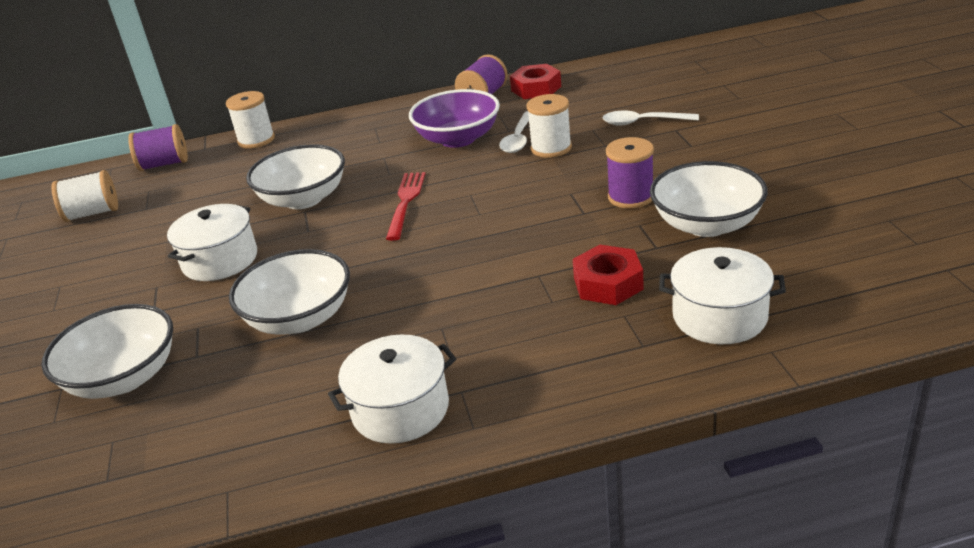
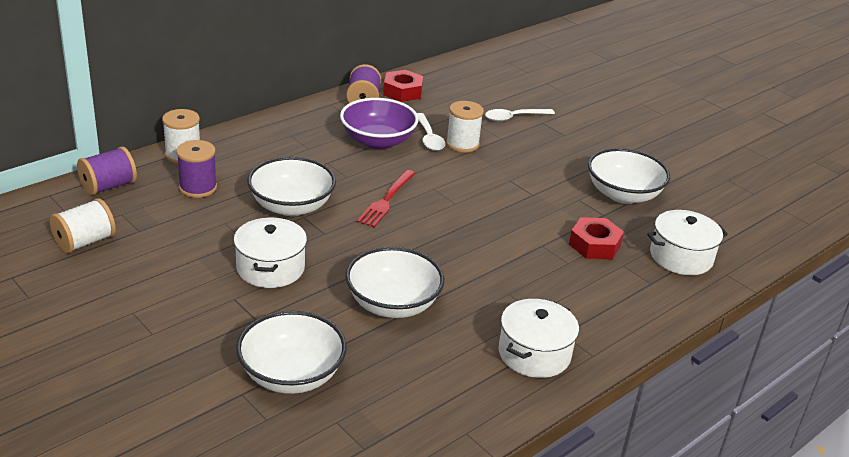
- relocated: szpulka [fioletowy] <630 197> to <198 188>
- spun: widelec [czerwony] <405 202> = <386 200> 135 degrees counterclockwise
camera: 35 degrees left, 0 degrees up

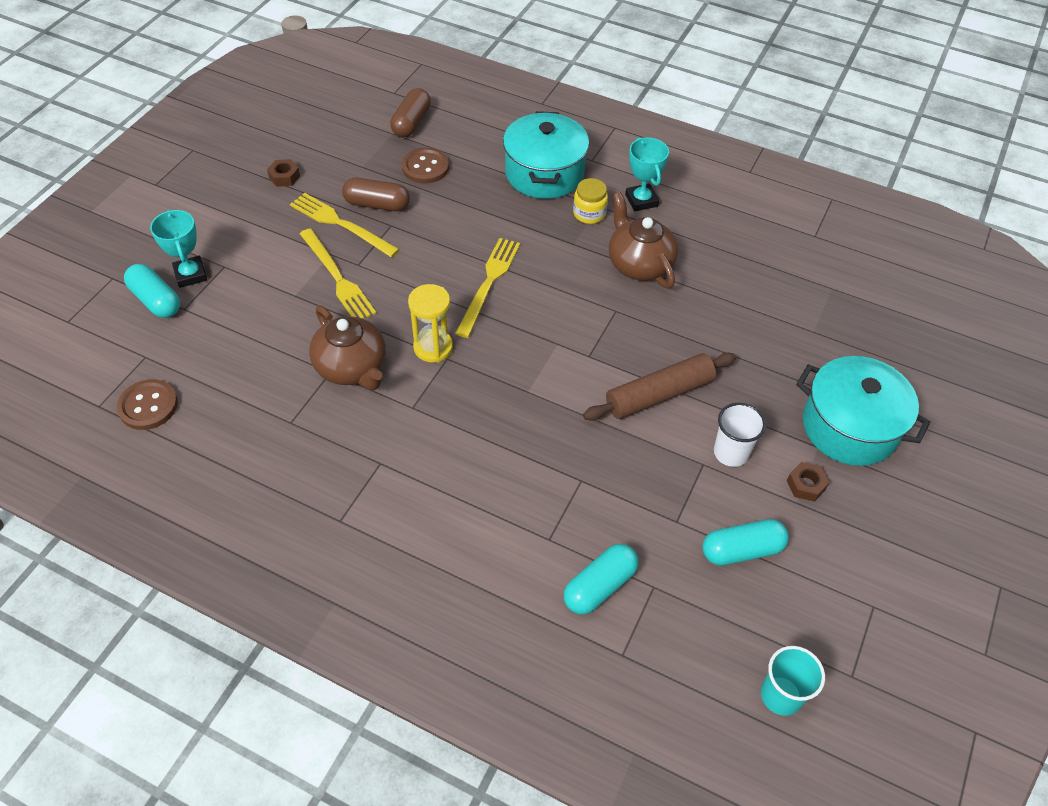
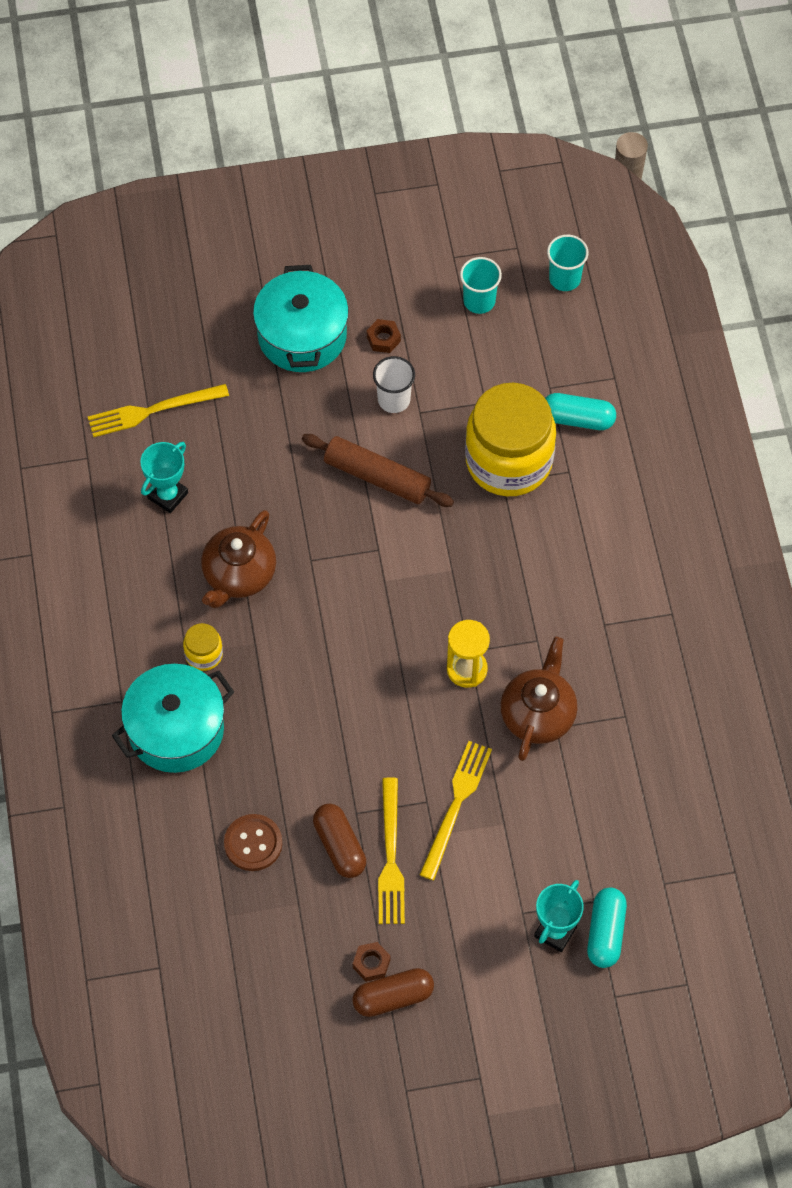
- relocated: kapsułka [brązowy] <411 123> to <393 997>
- relocated: puchar [turkusowy] <641 200> to <168 495>
- relocated: widelec [żółty] <489 283> to <153 410>
- missing: guzik [brązowy] <148 406>
- missing: kapsułka [turkusowy] <742 550>
- appeared: szklanka [turkusowy] <479 301>
- appeared: słoik [żółty] <508 461>
camera: 125 degrees left, 10 degrees up

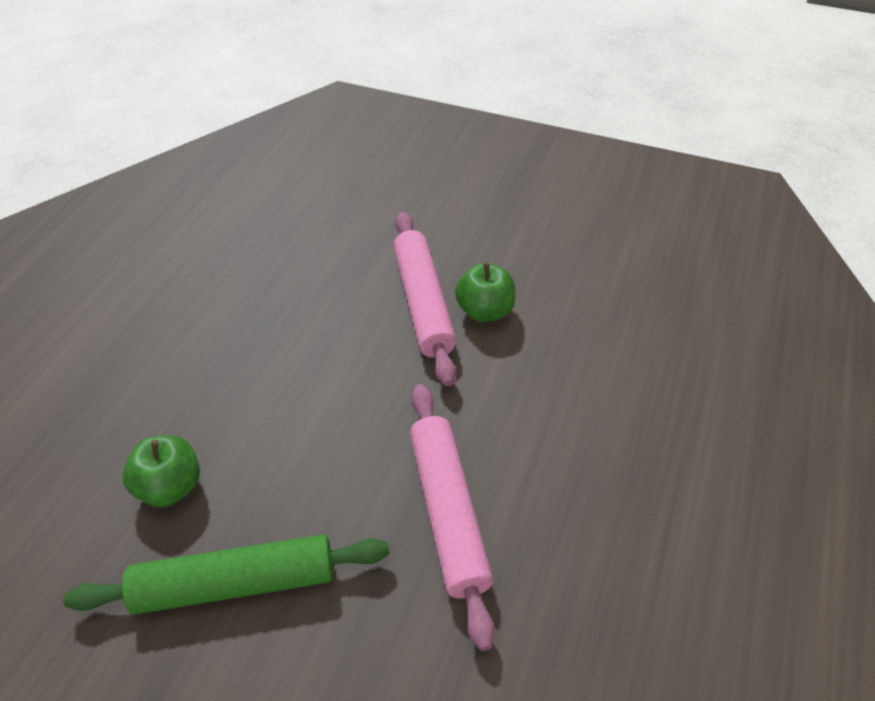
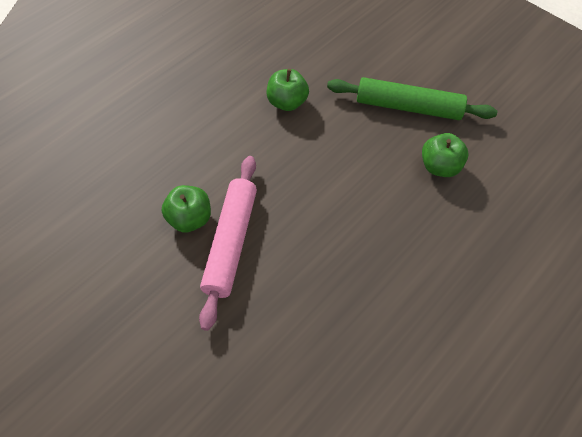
- exchanged: wałek do ciasta [różowy] <447 513> to jabłko [zielony] <287 102>
camera: 160 degrees left, 10 degrees up

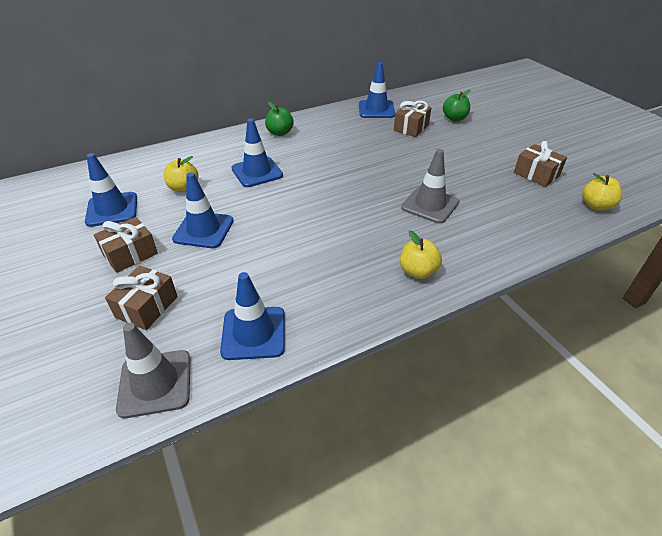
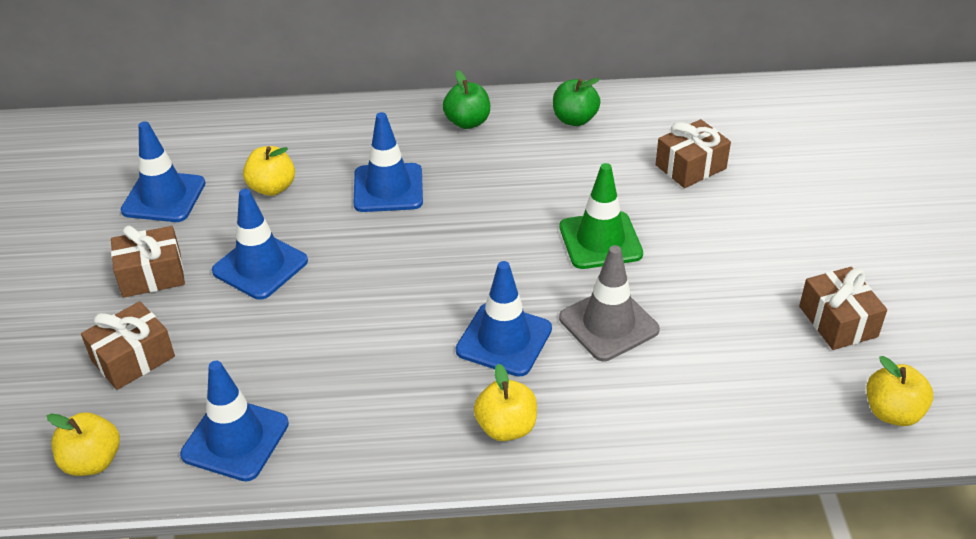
- relocated: pachołek [niebieski] <376 110> to <504 340>
- relocated: jabłko [zielony] <454 118> to <574 119>
- exchanged: pachołek [szary] <155 383> to jabłko [żółty] <92 461>
- appeared: pachołek [zielony] <600 240>
camera: 25 degrees right, 0 degrees up

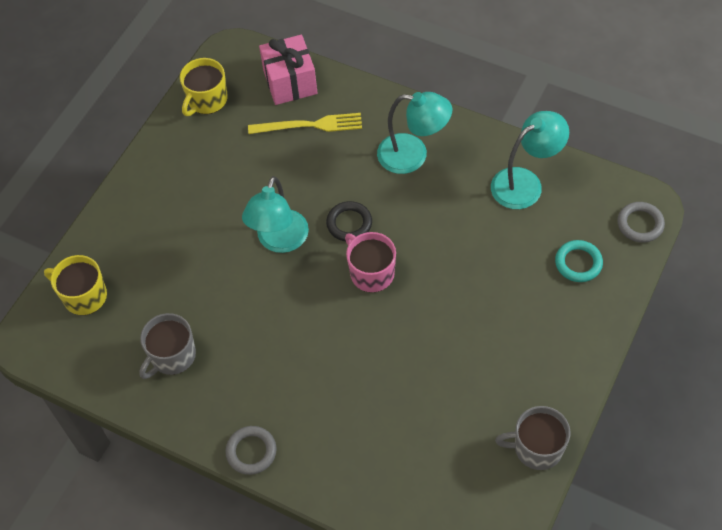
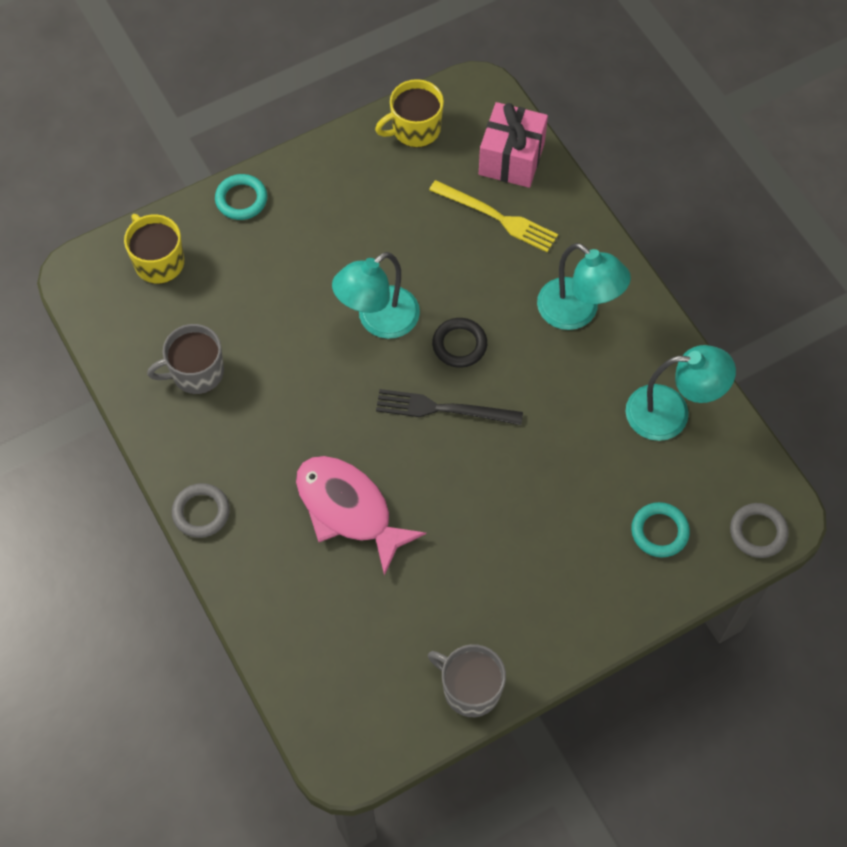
- exchanged: kubek [różowy] <371 273> to widelec [czarny] <443 409>
- appeared: pierścień [turkusowy] <241 199>
- appeared: ryba [różowy] <348 509>
camera: 30 degrees right, 5 degrees up

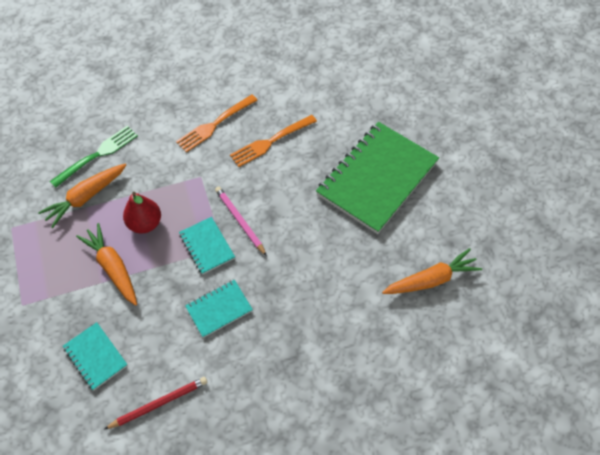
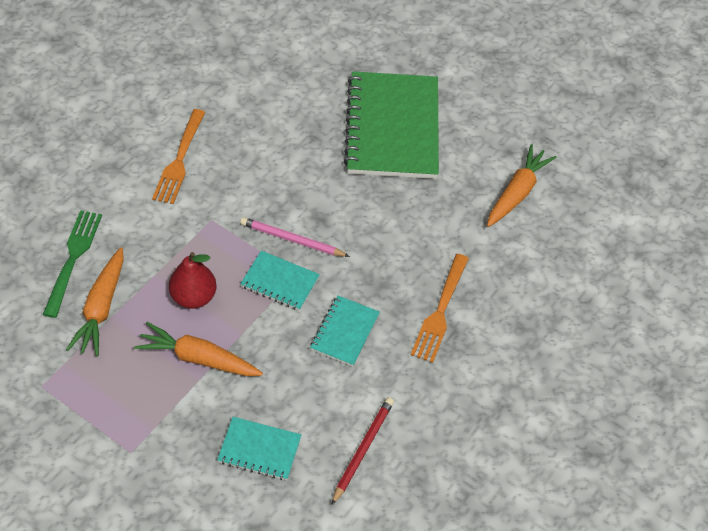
- relocated: widelec [pomarańczowy] <271 141> to <440 311>
camera: 40 degrees left, 5 degrees down

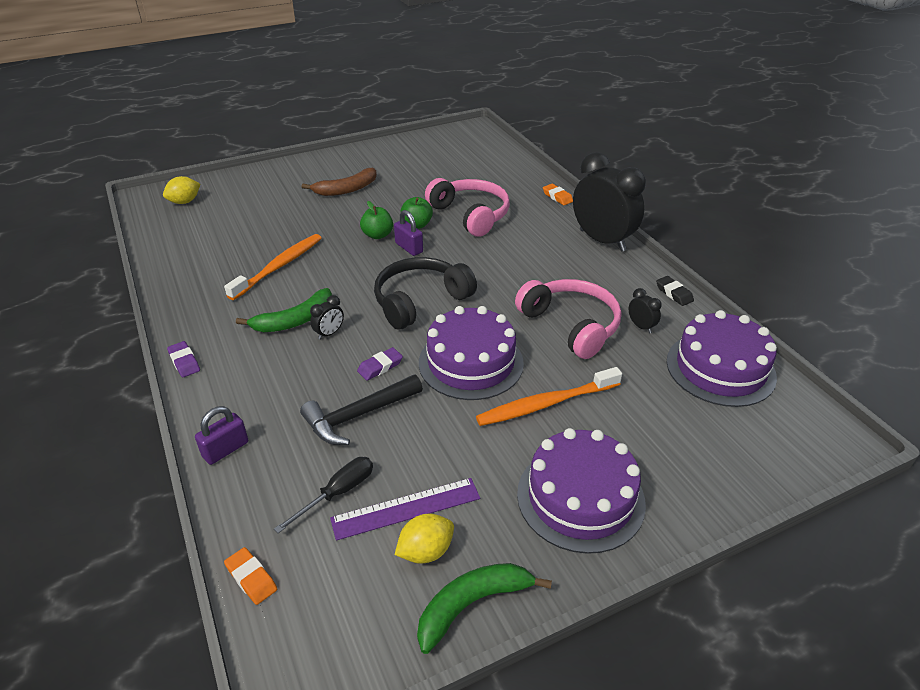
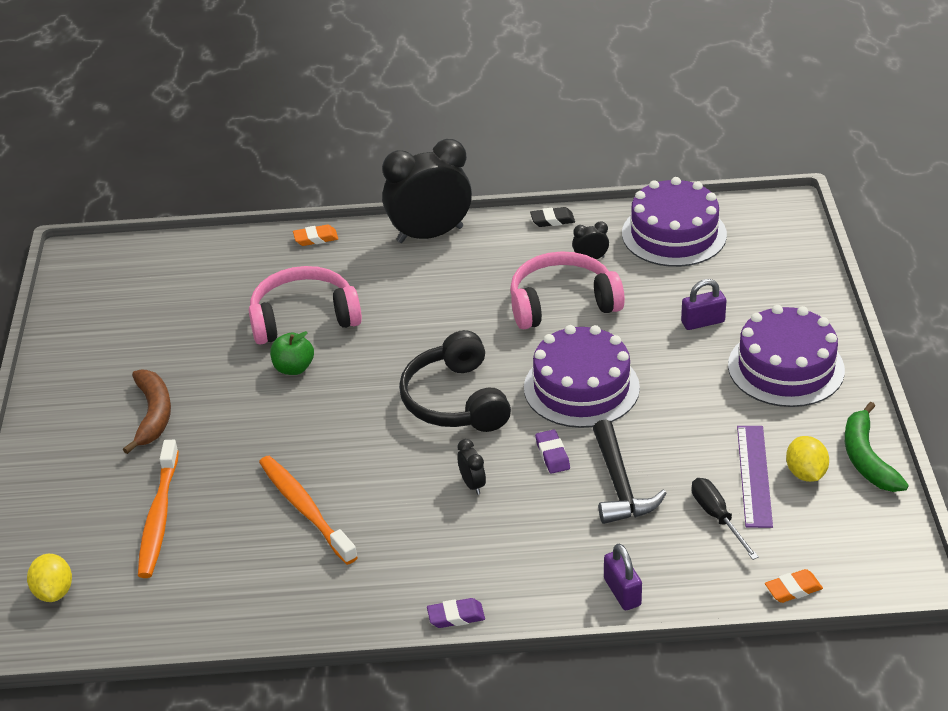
- missing: jabłko [zielony] <377 235>
- relocated: kłódka [fioletowy] <409 248> to <703 322>
- missing: banan [zielony] <294 320>
- relocated: szczoteczka do zębów [pomarańczowy] <546 404> to <159 516>
camera: 65 degrees left, 0 degrees up

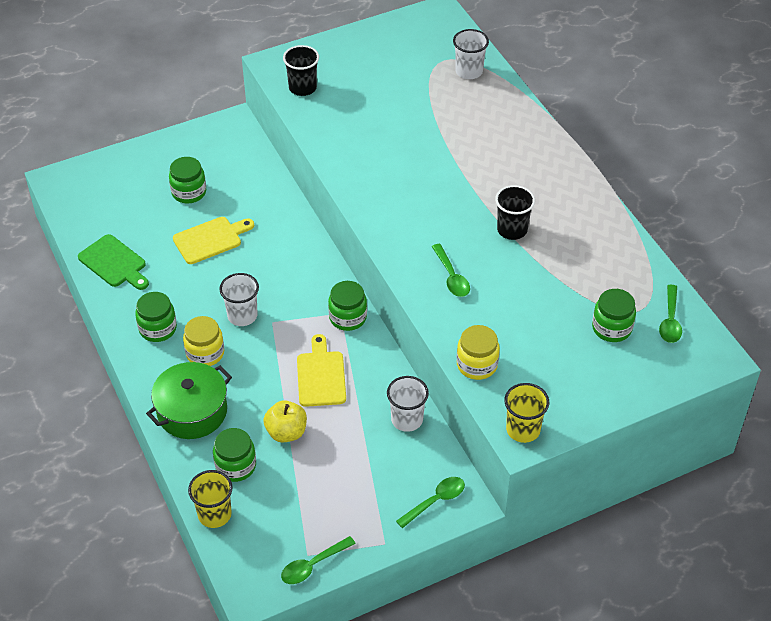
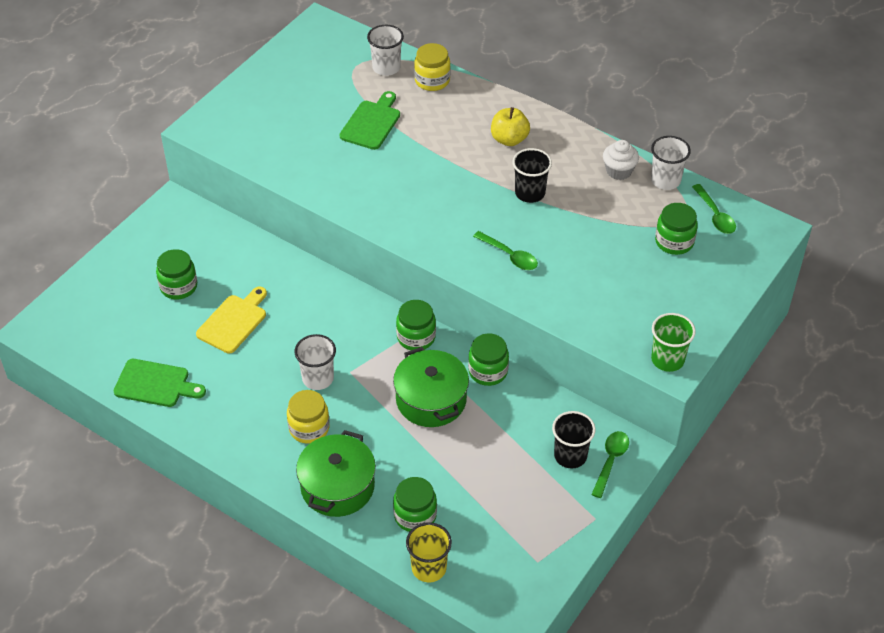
- relocated: szklanka [czarny] <302 88> to <570 456>
- relocated: słoik [zielony] <158 329> to <488 371>
- relocated: słoik [żółty] <477 365> to <432 80>
- exchanged: deska do krojenia [żółty] <321 376> to garnek [zielony] <431 400>
- relocated: szklanka [biały] <407 419> to <665 180>
- colour: szklanka [żółty] <523 429> to szklanka [zielony] <667 359>
- relocated: jabłko [żółty] <286 432> to <509 139>
- missing: łyżka [zielony] <312 565>
- appeared: deska do krojenia [zielony] <372 123>
- appeared: muffinka [biały] <619 171>
camera: 30 degrees left, 0 degrees up

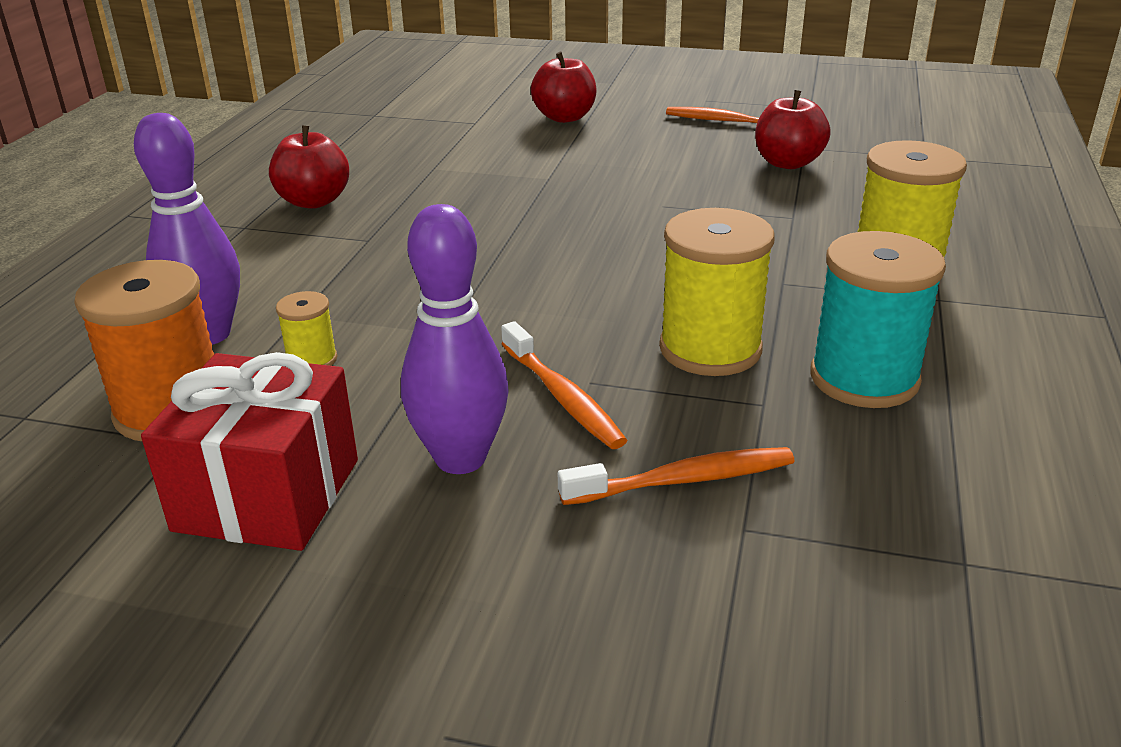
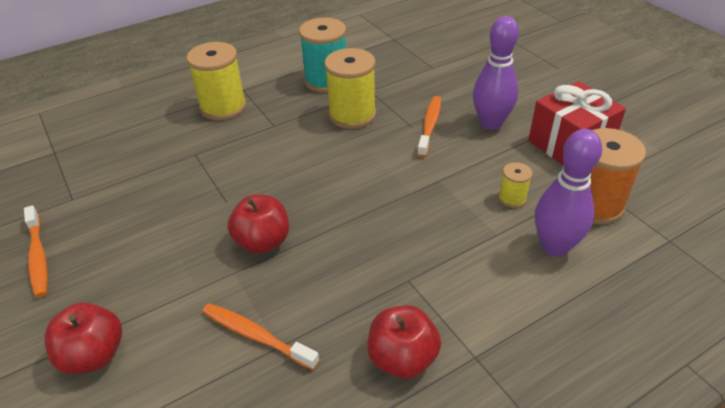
- relocated: jabłko [czerwony] <787 163> to <263 241>
- relocated: szczoteczka do zębów [pomarańczowy] <684 480> to <256 336>
camera: 135 degrees left, 10 degrees up

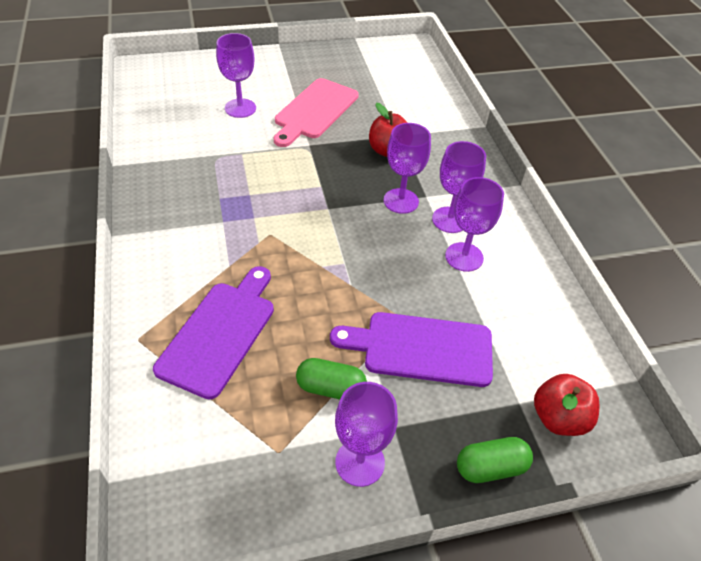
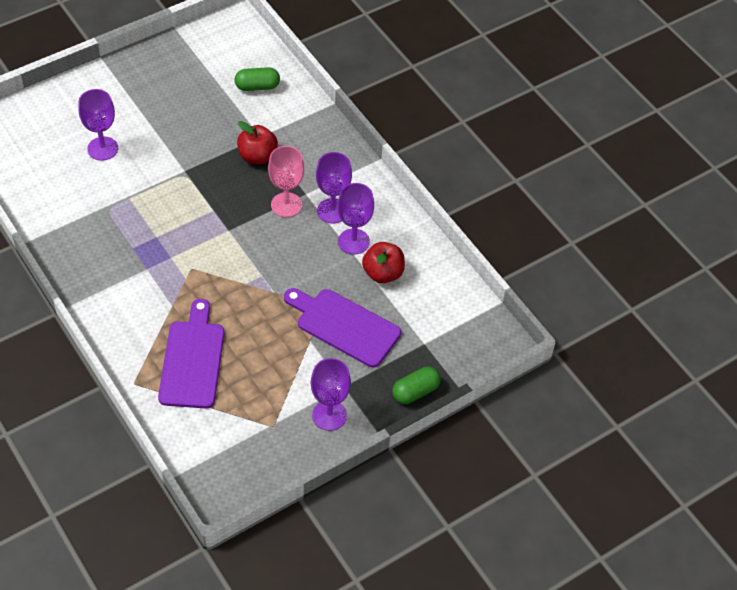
- missing: deska do krojenia [różowy] <314 111>
- colour: kielich [fioletowy] <401 201> to kielich [różowy] <286 205>
- spun: deska do krojenia [fioletowy] <421 348> = <344 326> 45 degrees clockwise
- relocated: kapsułka [zielony] <331 388> to <257 87>
- relocated: jabłko [czerwony] <558 418> to <383 273>
camera: 20 degrees left, 5 degrees up

